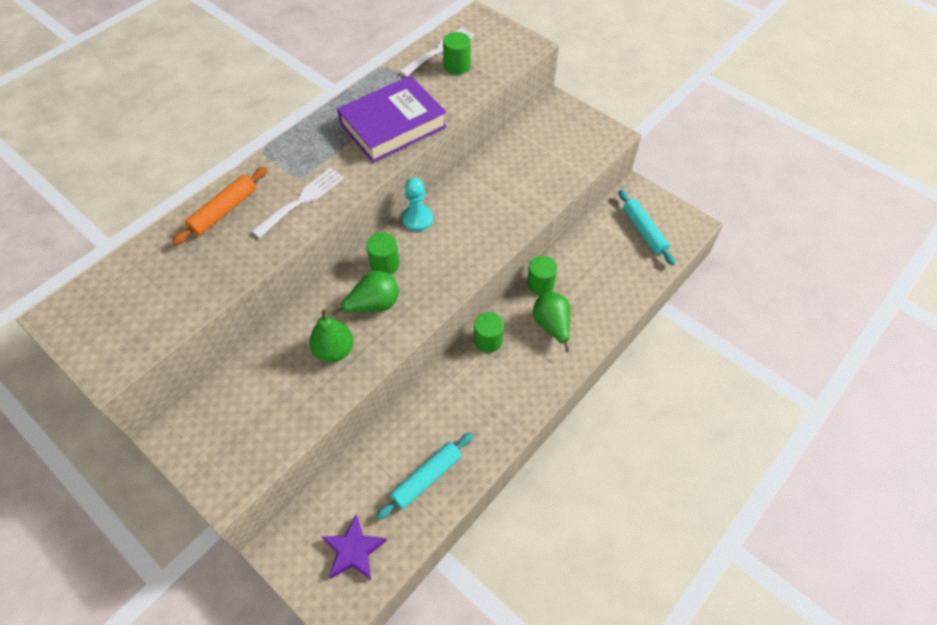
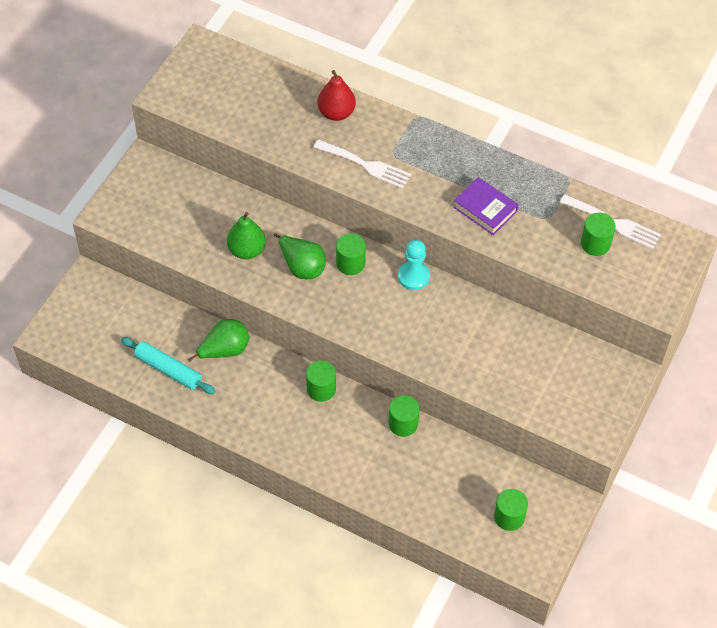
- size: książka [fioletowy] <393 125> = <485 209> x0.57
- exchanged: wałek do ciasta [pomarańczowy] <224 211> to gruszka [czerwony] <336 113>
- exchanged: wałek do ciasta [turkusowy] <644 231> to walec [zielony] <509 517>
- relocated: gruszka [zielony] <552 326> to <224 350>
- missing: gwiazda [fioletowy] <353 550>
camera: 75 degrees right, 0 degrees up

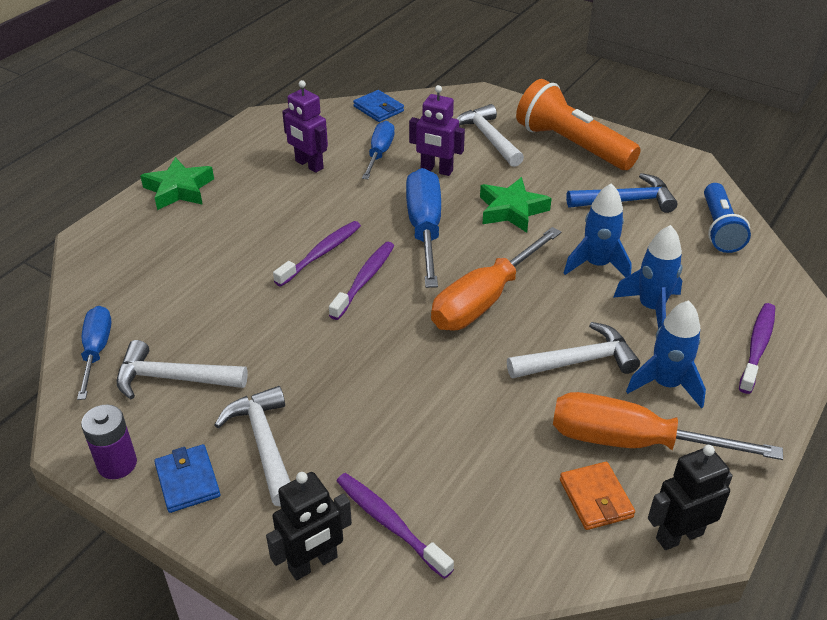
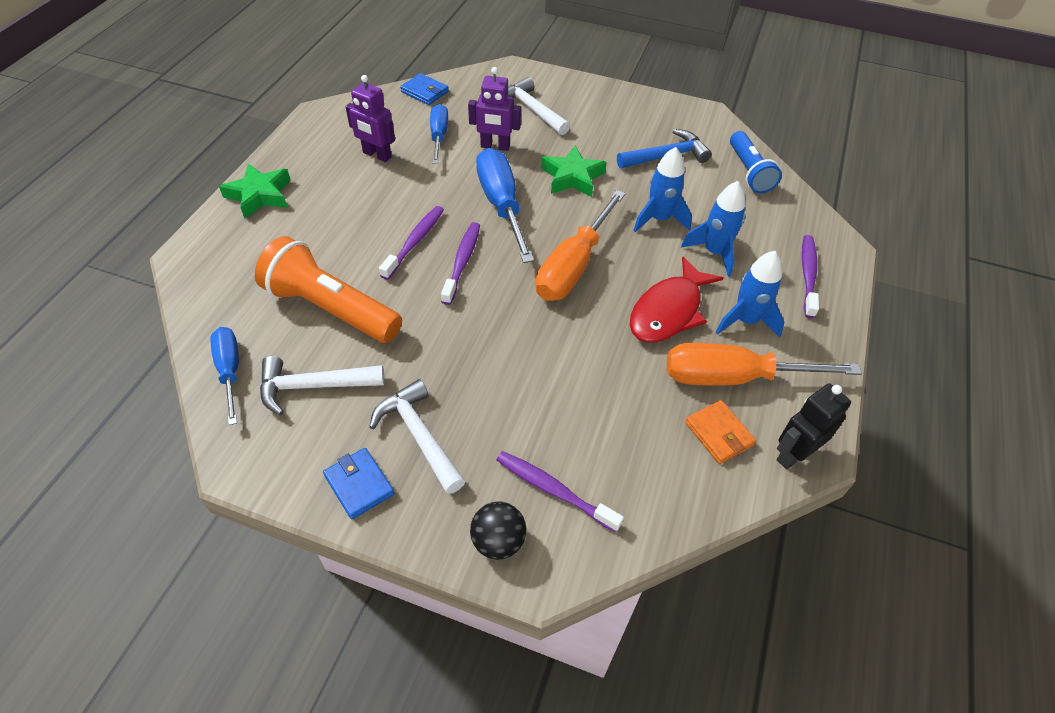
- relocated: latarka [pomarańczowy] <571 145> to <330 309>
- exchanged: młotek [biały] <578 361> to ryba [czerwony] <668 311>
- missing: bateria [fioletowy] <117 464>
- exchanged: robot [czarny] <313 563> to piłka [czarny] <498 541>
camera: 15 degrees left, 10 degrees up

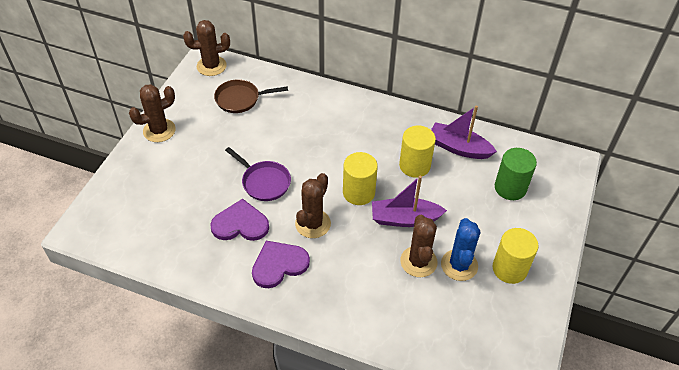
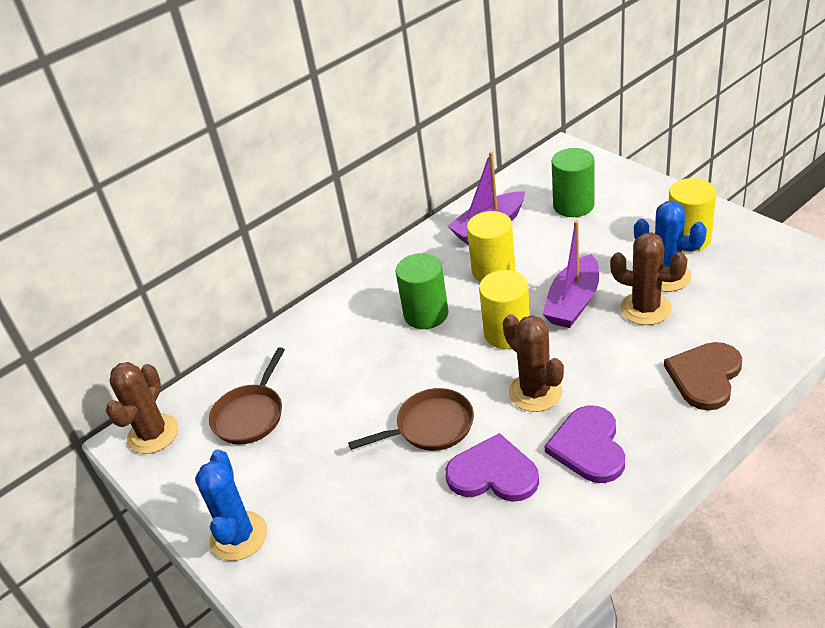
- colour: kaktus [brązowy] <159 130> to kaktus [niebieski] <238 536>
- colour: patelnia [fioletowy] <264 182> to patelnia [brązowy] <430 427>
- spun: serce [fioletowy] <240 224> = <493 473> 75 degrees clockwise
- appeared: walec [zielony] <426 314>
- appeared: serce [brązowy] <705 376>
camera: 55 degrees left, 10 degrees down

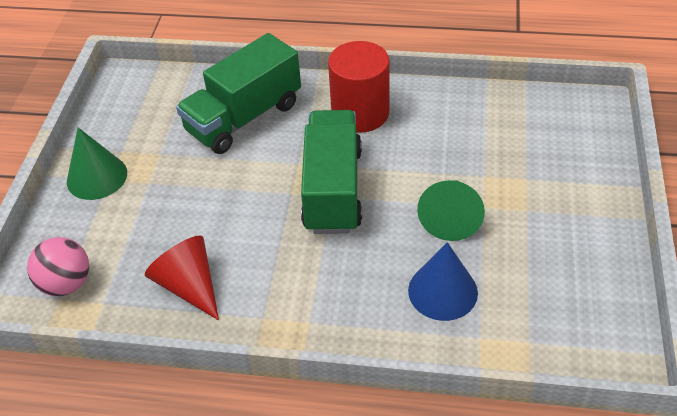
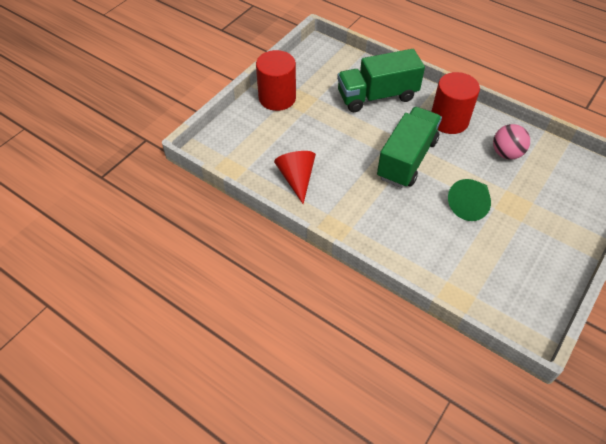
- exchanged: stożek [zielony] <97 177> to walec [czerwony] <277 98>
- relocated: piłka [różowy] <66 283> to <506 153>
- missing: stożek [niebieski] <442 291>
camera: 25 degrees right, 5 degrees up

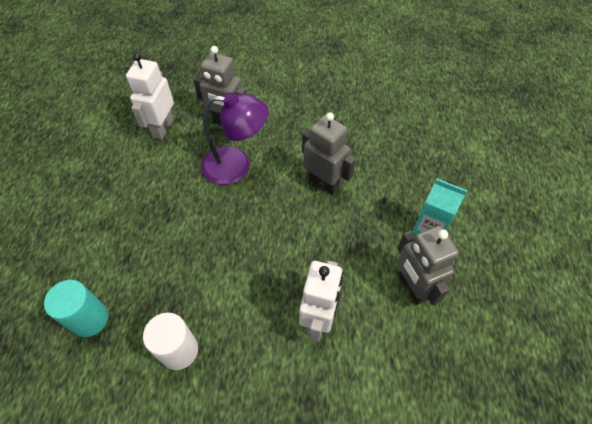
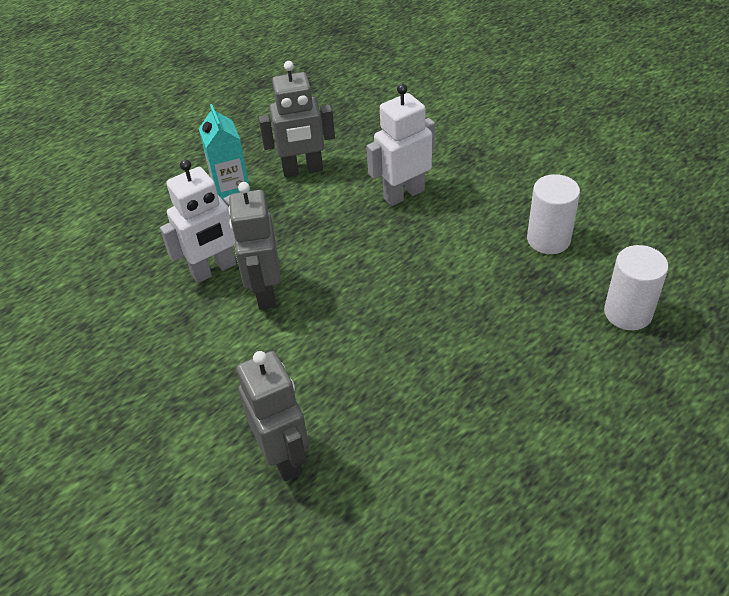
- relocated: robot [biały] <162 128> to <214 270>
- missing: lampka [fioletowy] <236 166>
- spun: robot [szary] <411 287> = <303 170> 60 degrees clockwise
- colour: walec [turkusowy] <90 319> to walec [biały] <627 313>
camera: 135 degrees left, 10 degrees down

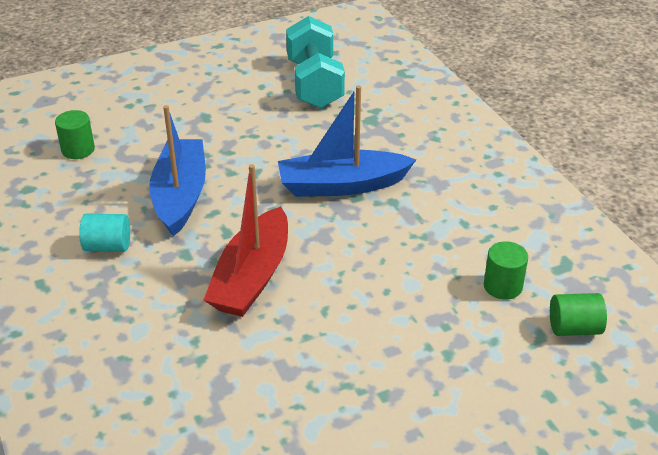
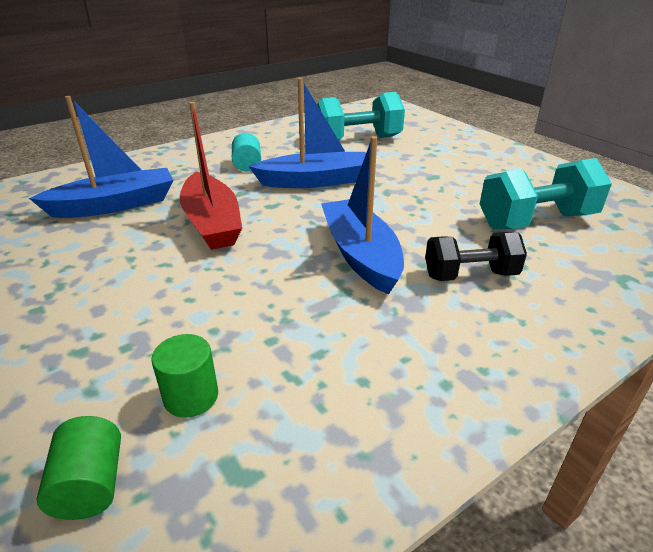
- exchanged: walec [zielony] <78 149> to hantel [turkusowy] <357 140>
- spun: łódka [czerwony] <252 277> = <212 223> 120 degrees counterclockwise
- appeared: łódka [niebieski] <115 205>
- appeared: hantel [czarny] <470 275>
camera: 80 degrees right, 5 degrees down

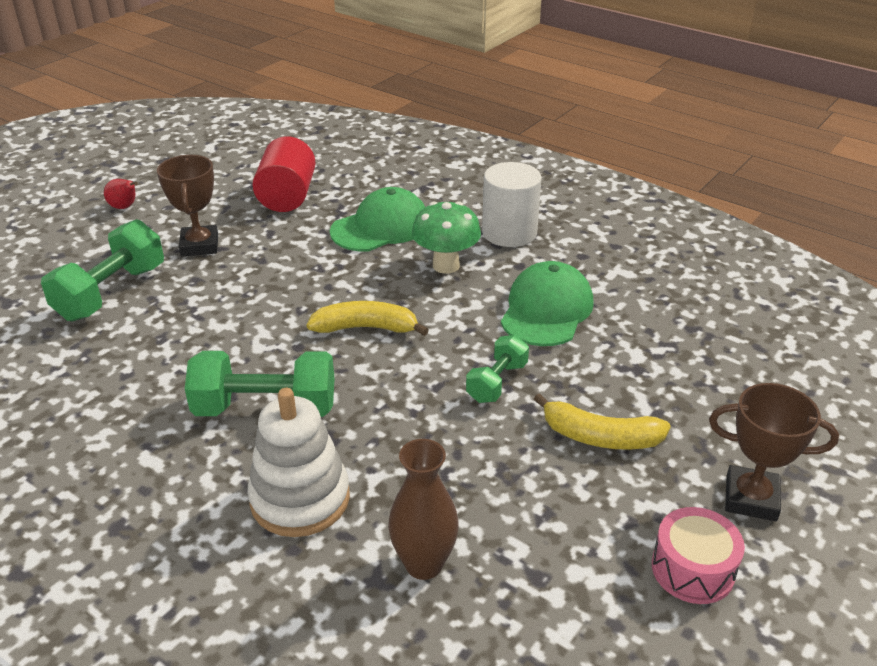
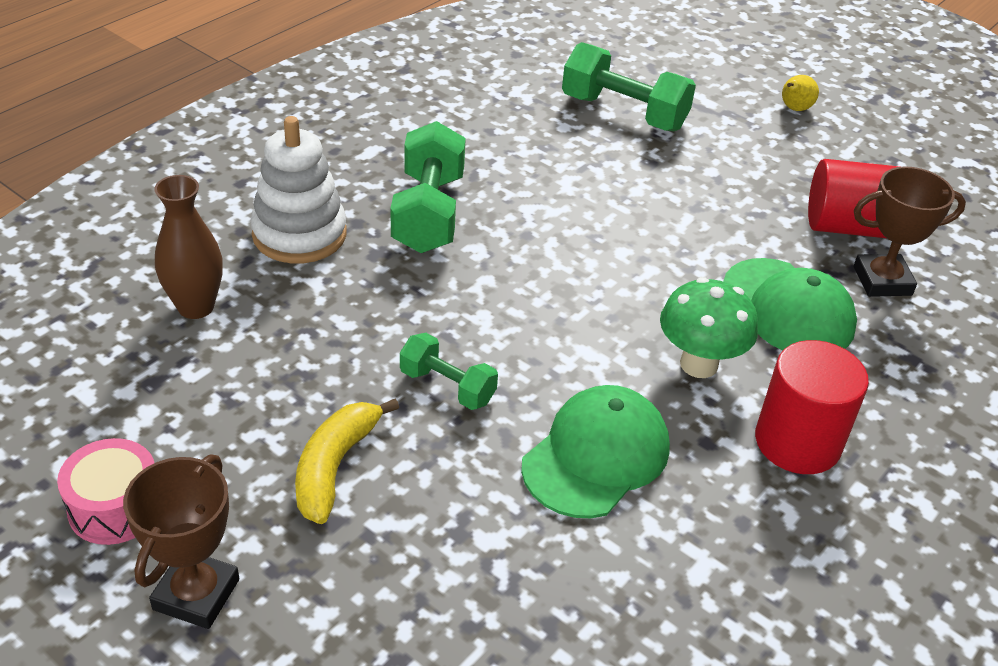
- relocated: puchar [brązowy] <200 245> to <882 281>
- colour: walec [biały] <509 232> to walec [czerwony] <797 442>
- colour: gruszka [czerwony] <125 207> to gruszka [żółty] <794 109>
- spun: czapka [zielony] <546 310> = <596 456> 75 degrees counterclockwise
- missing: banan [żółty] <366 328>
camera: 90 degrees right, 5 degrees up

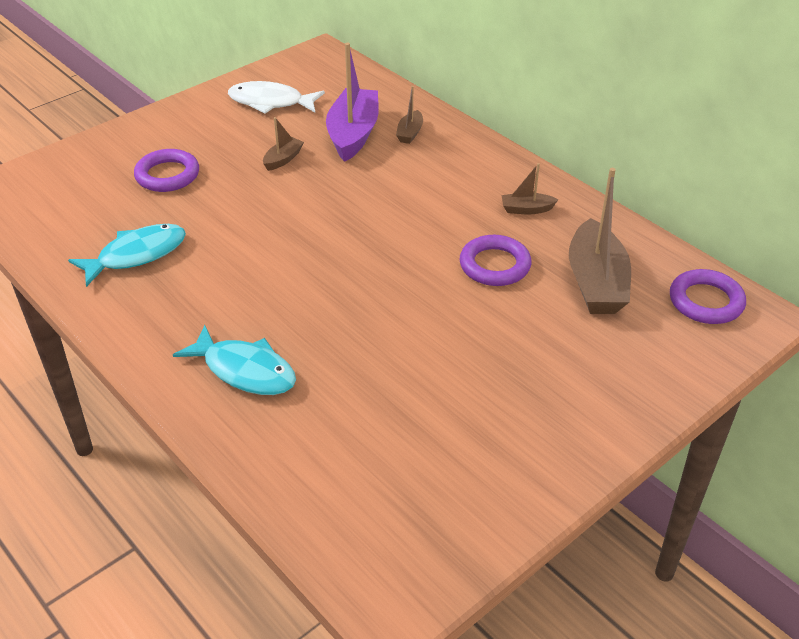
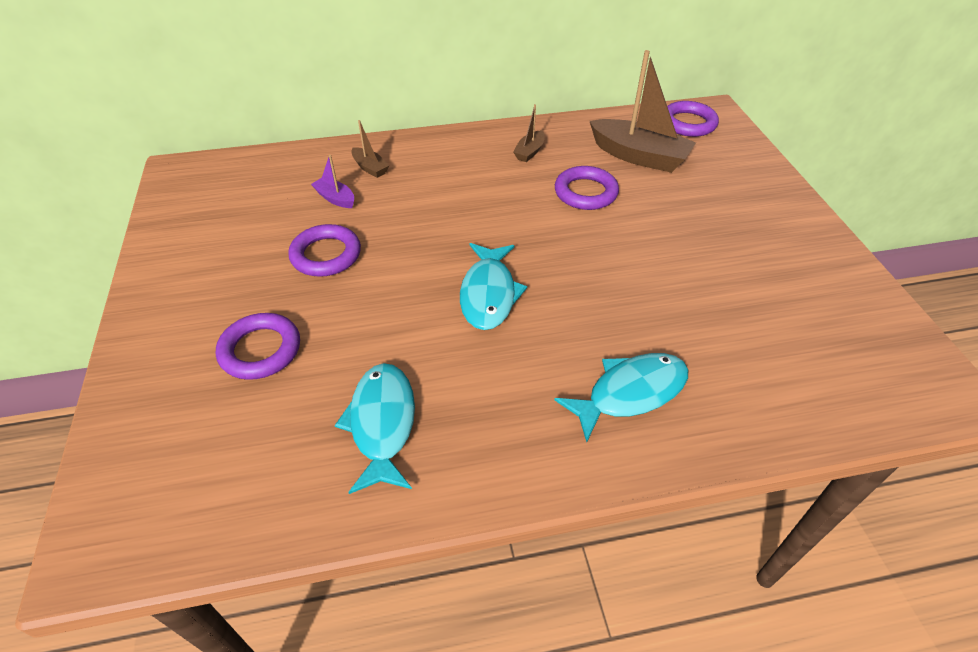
- size: łódka [fioletowy] <353 134> = <335 198> x0.47
- missing: ryba [biały] <270 102>
- exchanged: łódka [brązowy] <283 159> to pierścień [fioletowy] <326 255>
- appeared: ryba [turkusowy] <489 294>
camera: 60 degrees left, 5 degrees up

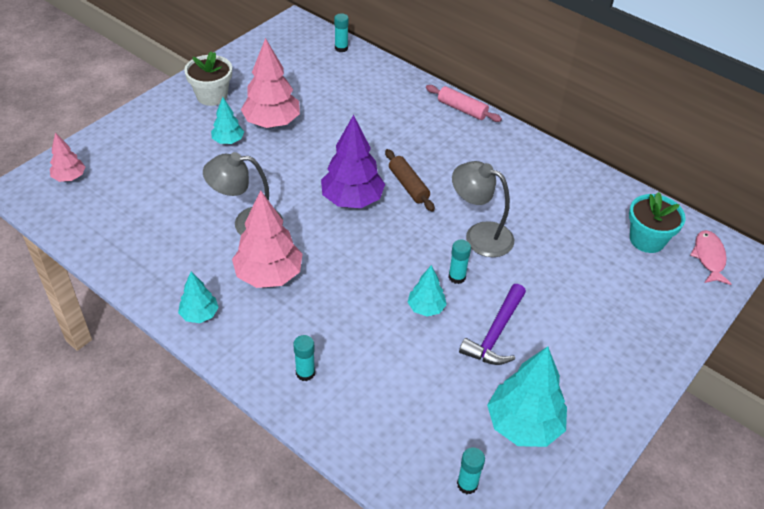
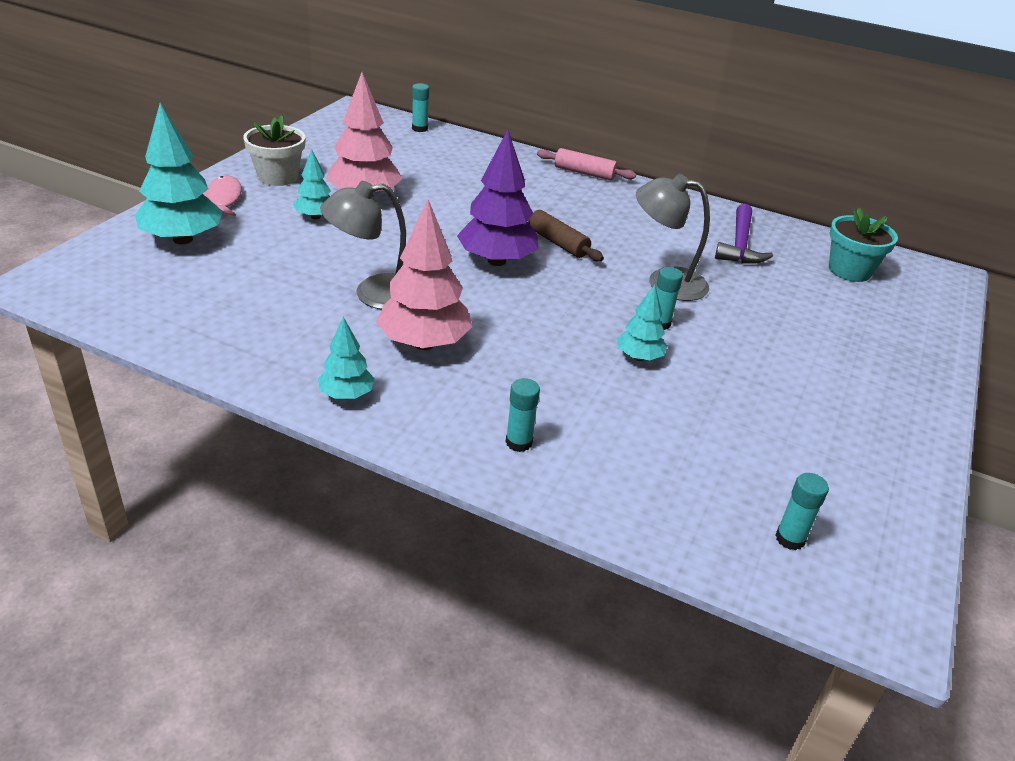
- missing: drzewko [różowy] <69 177>
- relocated: ryba [różowy] <709 257> to <223 199>
- relocated: młotek [fioletowy] <495 333> to <740 244>
- relocated: drzewko [turkusowy] <523 425> to <182 239>
camera: 15 degrees left, 10 degrees down

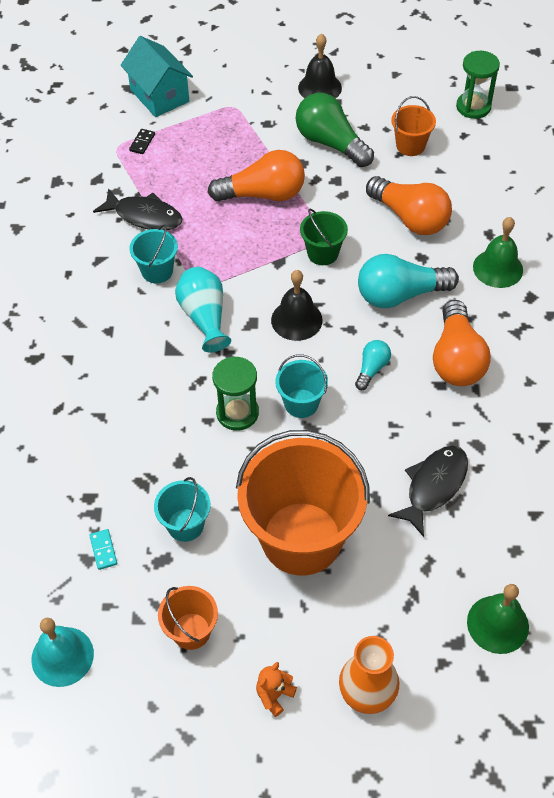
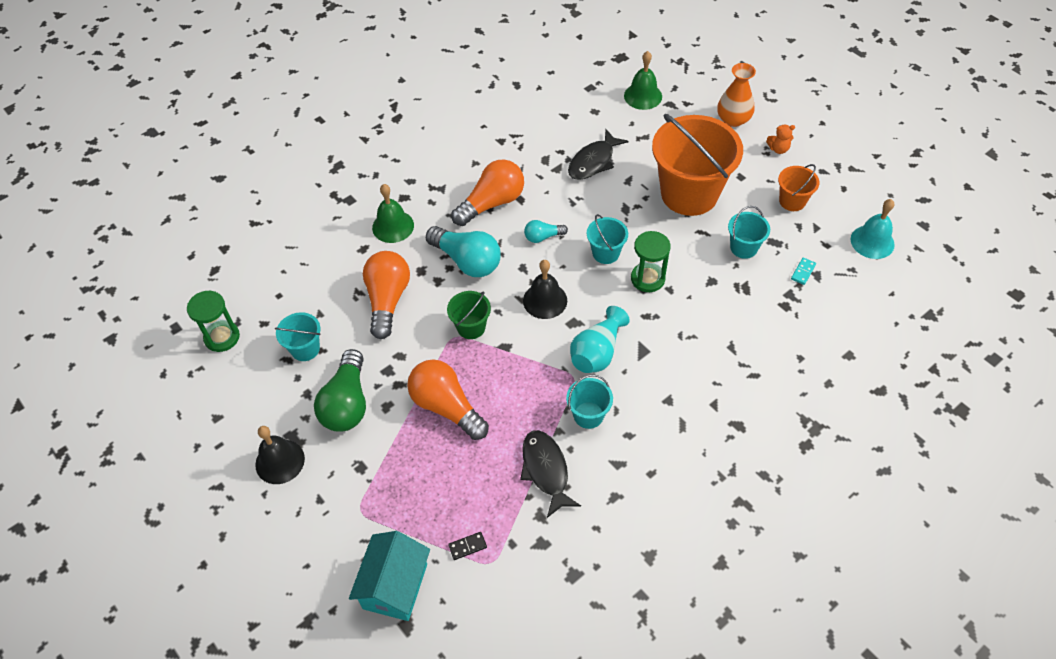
- colour: wiadro [pomarańczowy] <410 145> to wiadro [turkusowy] <305 349>
- spun: ryba [czarny] <433 486> = <593 161> 45 degrees counterclockwise
camera: 130 degrees left, 0 degrees up

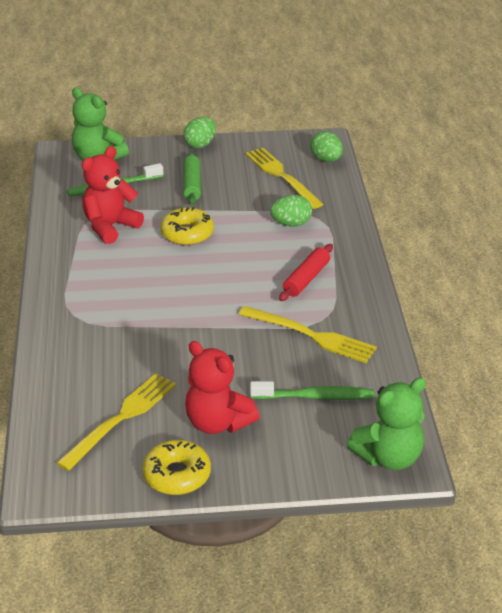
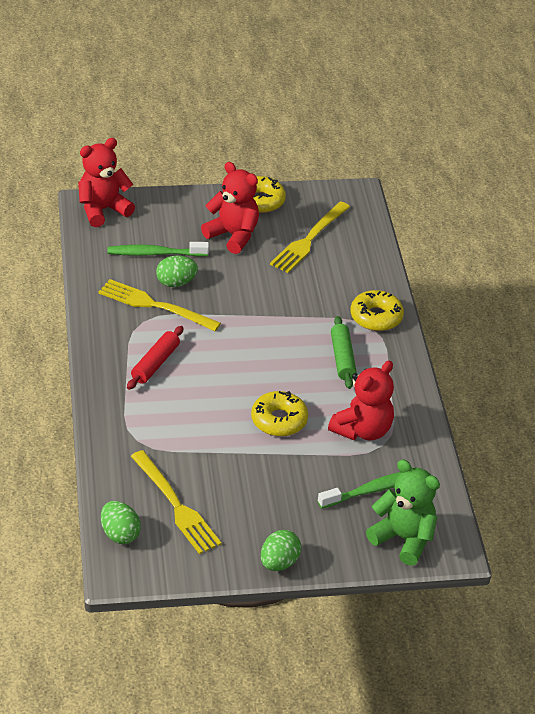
- relocated: wałek do ciasta [zielony] <192 185> to <342 358>
- relocated: jajko [zielony] <291 224> to <176 283>
- colour: miś [zielony] <389 457> to miś [czerwony] <103 210>
- appeared: donut [żółty] <376 317>
camera: 175 degrees right, 5 degrees up

